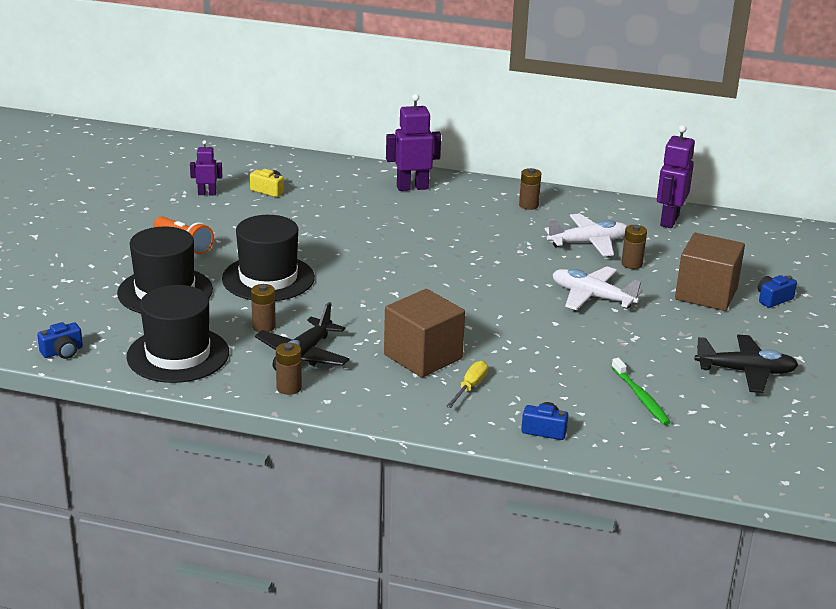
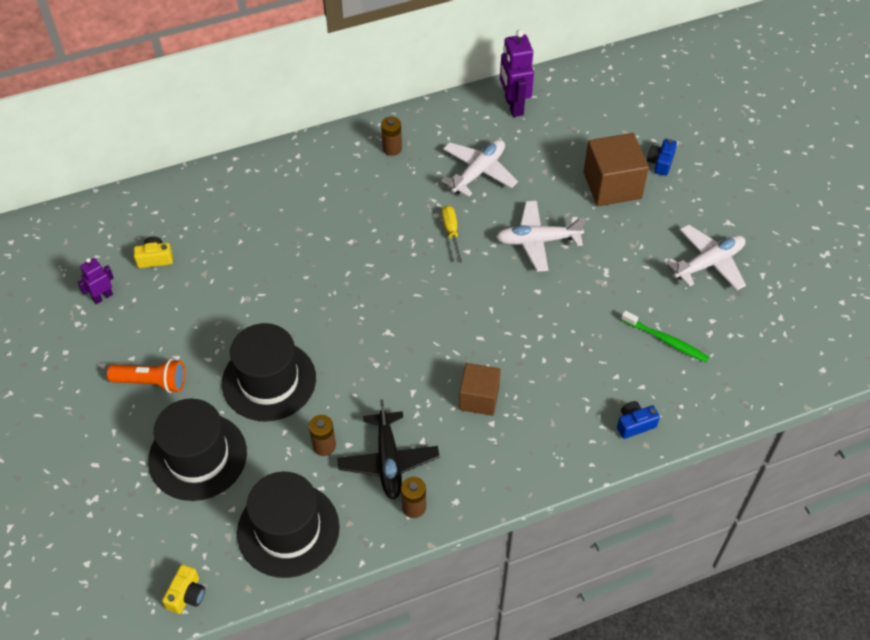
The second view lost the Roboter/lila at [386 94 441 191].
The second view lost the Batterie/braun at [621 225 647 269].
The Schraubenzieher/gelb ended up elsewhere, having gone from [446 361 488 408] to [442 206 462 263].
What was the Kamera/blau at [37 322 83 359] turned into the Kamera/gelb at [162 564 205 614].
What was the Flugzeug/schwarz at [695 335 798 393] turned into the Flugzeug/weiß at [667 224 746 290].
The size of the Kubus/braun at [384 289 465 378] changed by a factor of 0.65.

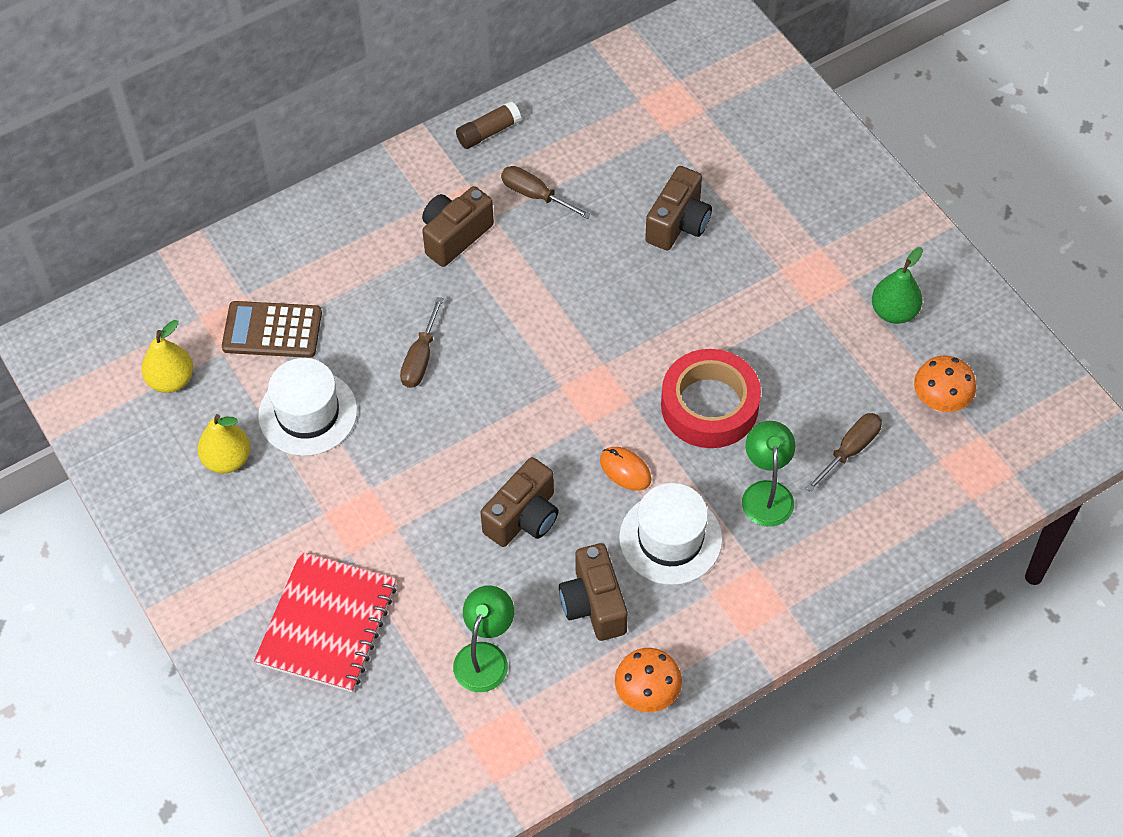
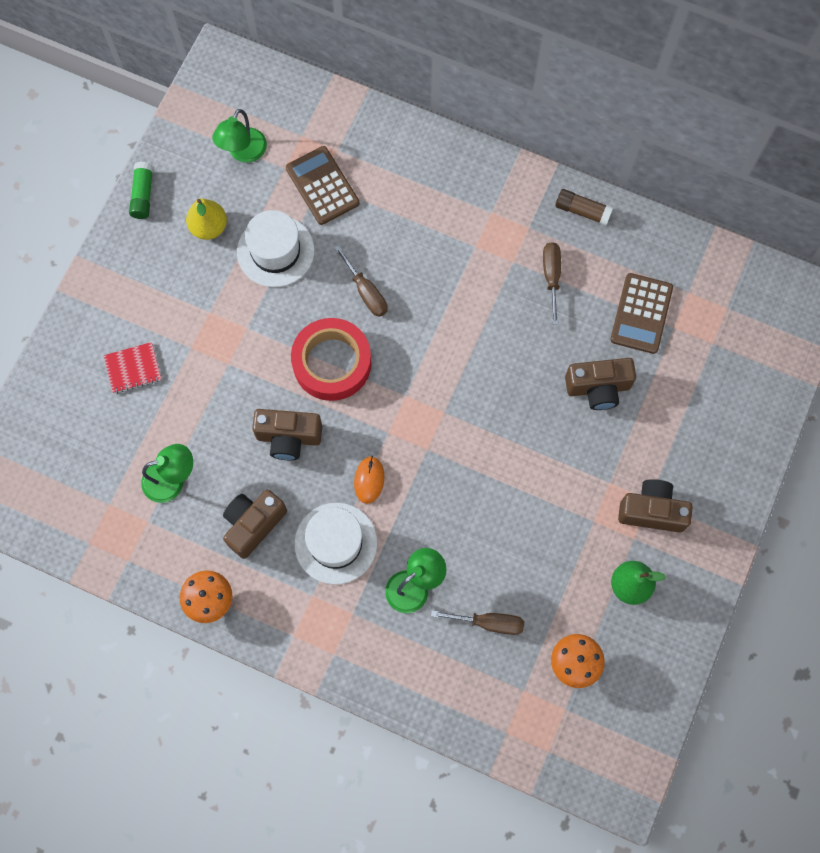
The second view gained the Klebestift/grün at [129 161 153 219].
The second view gained the Taschenrechner/braun at [610 273 673 354].
The Kamera/braun ended up elsewhere, having gone from [422 186 494 267] to [618 479 693 533].
The Klebeband/rot ended up elsewhere, having gone from [661 349 761 448] to [291 318 371 401].
Where the Birne/gelb stood at [141 320 193 393], the Lampe/grün came to stand at [212 109 267 163].
The Schraubenzieher/braun at [400 297 444 388] ended up facing another way, 105 degrees counterclockwise from before.
The size of the Notizbuch/rot at [254 552 397 692] changed by a factor of 0.52.

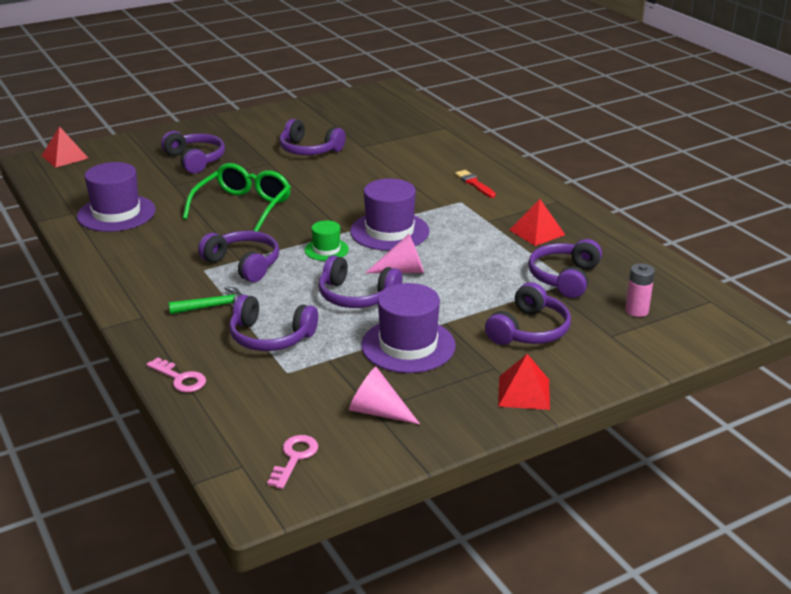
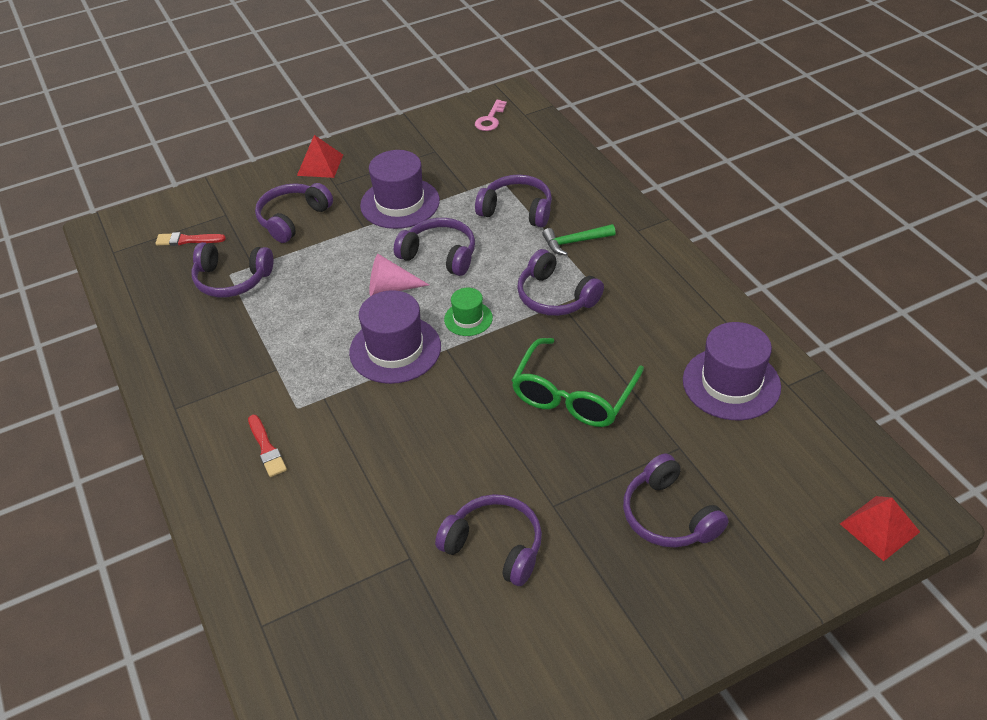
The second view lost the Schlüssel/rosa at [146 357 206 392].
The second view lost the Kegel/rosa at [349 367 420 424].
The second view lost the Pyramide/rot at [510 199 565 246].
Where the Batterie/rosa stood at [625 263 655 317], the Pinsel/rot came to stand at [155 232 226 246].
The Kopfhörer/lila at [528 239 602 298] ended up facing another way, 75 degrees clockwise from before.

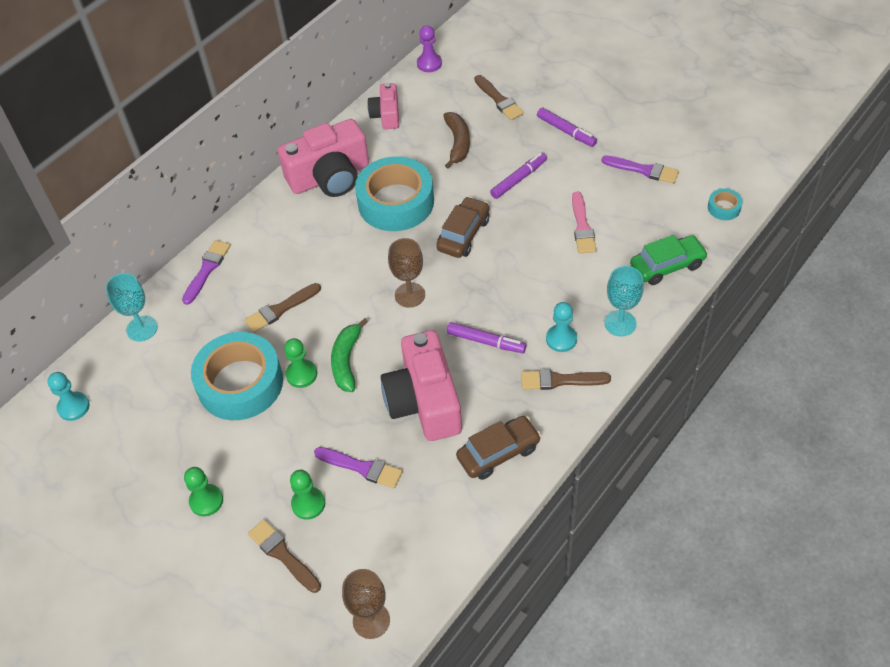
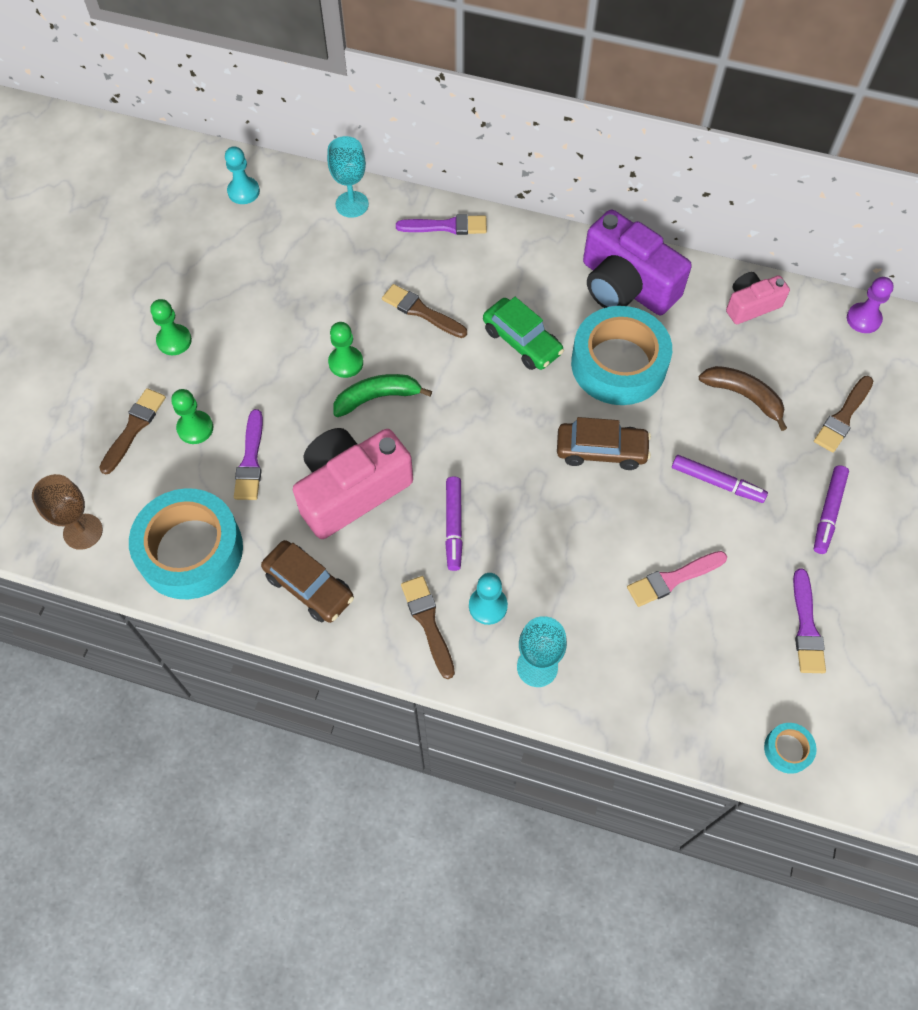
The second view lost the Kelch/braun at [388 238 425 308].
The Klebeband/türkis ended up elsewhere, having gone from [191 332 283 420] to [129 488 243 599].
The Auto/grün ended up elsewhere, having gone from [630 235 708 285] to [483 297 564 370].
What was the Kamera/rosa at [278 119 369 197] turned into the Kamera/lila at [583 210 692 315].
The Banane/braun at [443 112 470 168] ended up facing another way, 120 degrees counterclockwise from before.

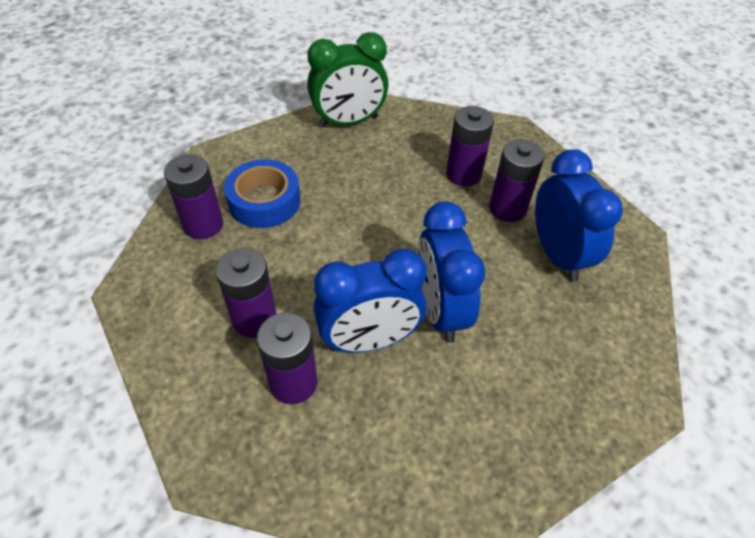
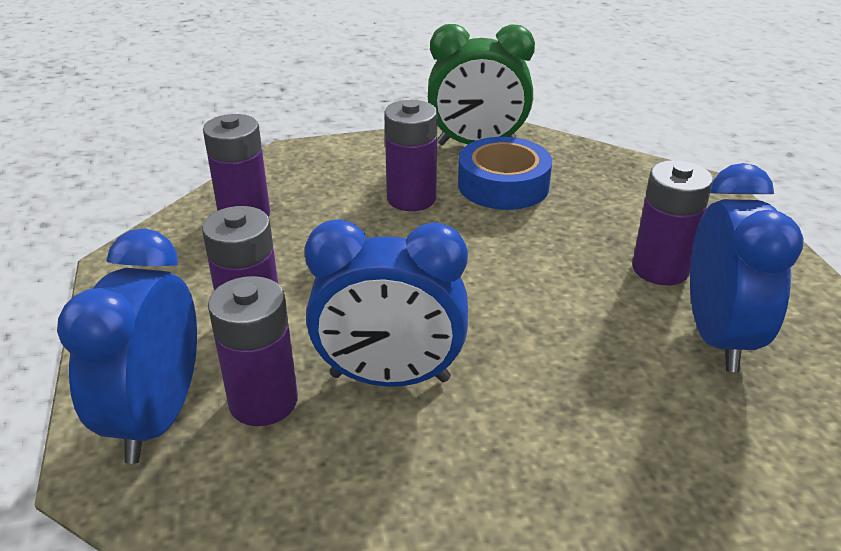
The Klebeband/blau ended up elsewhere, having gone from [224 159 300 228] to [458 137 552 210].
The Wecker/blau ended up elsewhere, having gone from [417 202 485 343] to [57 228 197 464].
The Batterie/lila ended up elsewhere, having gone from [446 106 494 186] to [384 100 438 211].

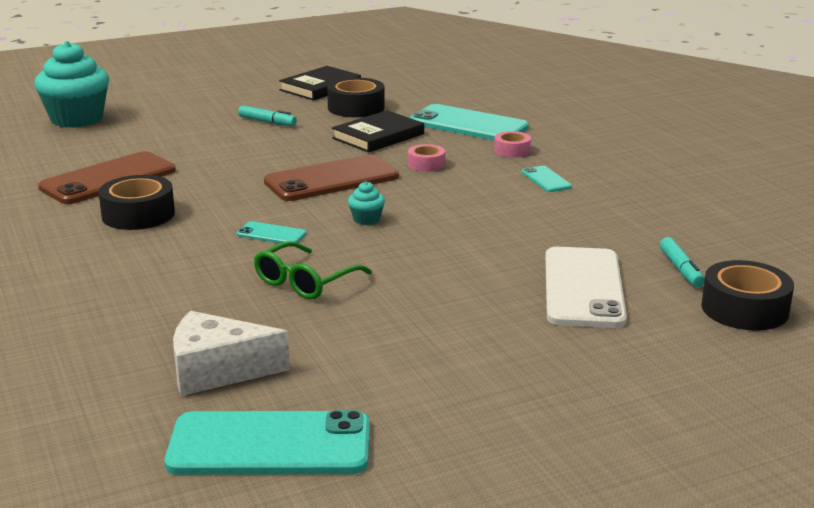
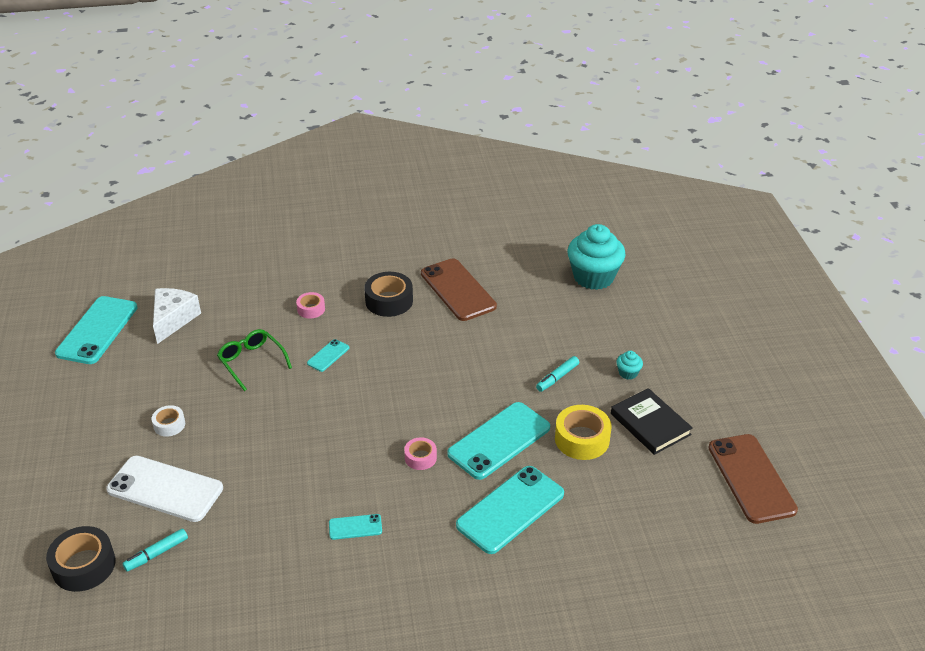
The second view gained the Klebeband/weiß at [152 405 185 437].
The Handy/braun ended up elsewhere, having gone from [264 155 399 201] to [708 434 798 524].
The Muffin/türkis ended up elsewhere, having gone from [348 181 385 225] to [616 351 643 380].
The Klebeband/rosa ended up elsewhere, having gone from [494 131 531 158] to [296 292 325 319].
Where the Buch/schwarz stood at [332 110 424 153], the Handy/türkis came to stand at [447 402 550 480].
What was the Klebeband/schwarz at [327 78 385 117] turned into the Klebeband/gelb at [555 405 611 460].
The Filzstift/türkis at [660 237 705 287] ended up facing another way, 45 degrees counterclockwise from before.

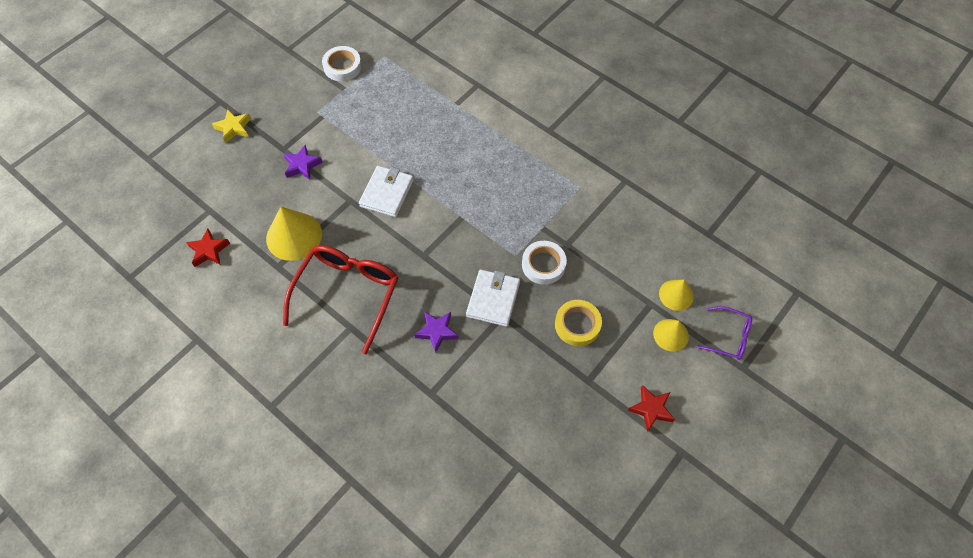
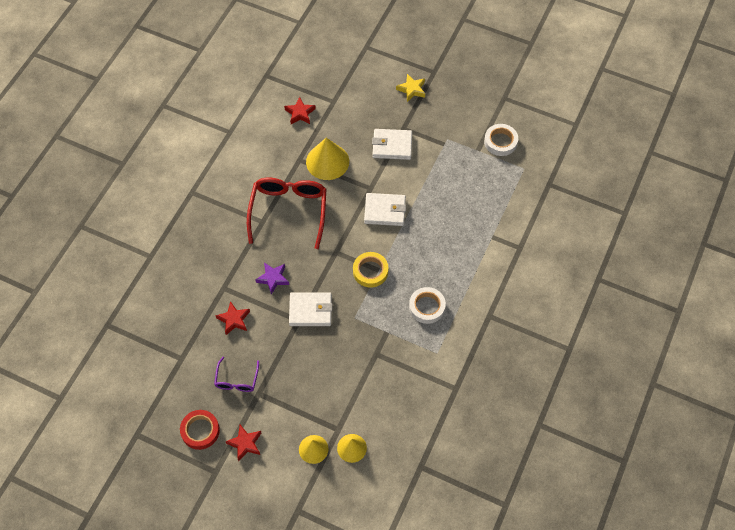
The second view gained the Klebeband/rot at [180 410 220 450].
The second view gained the Stern/rot at [215 301 250 335].
The Klebeband/weiß ended up elsewhere, having gone from [522 241 567 285] to [409 287 446 324].
The Klebeband/gelb ended up elsewhere, having gone from [555 300 602 346] to [353 252 388 288].
The Brille/lila ended up elsewhere, having gone from [696 306 752 360] to [214 357 259 392].
Where the Stern/lila stood at [283 145 323 180], the Geldbörse/weiß came to stand at [372 129 412 160].
The Brille/rot at [283 245 398 354] ended up facing another way, 90 degrees counterclockwise from before.

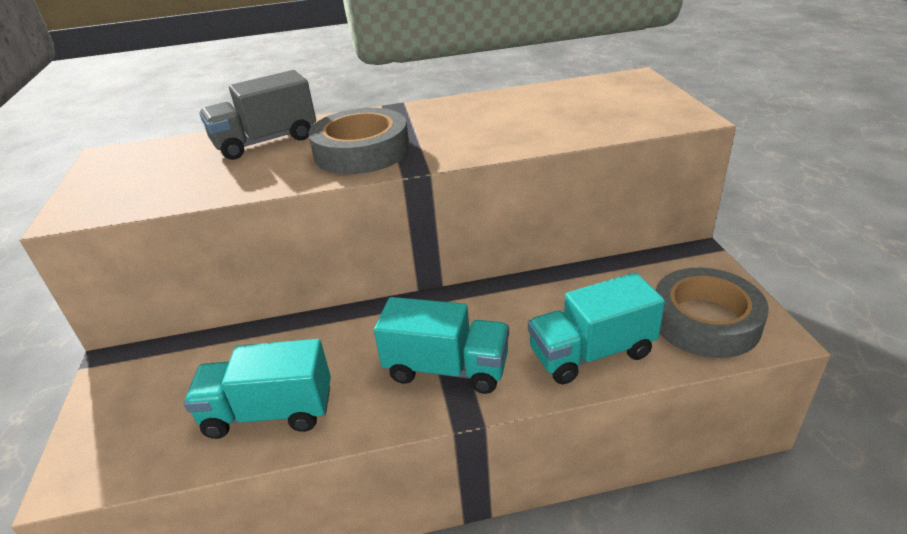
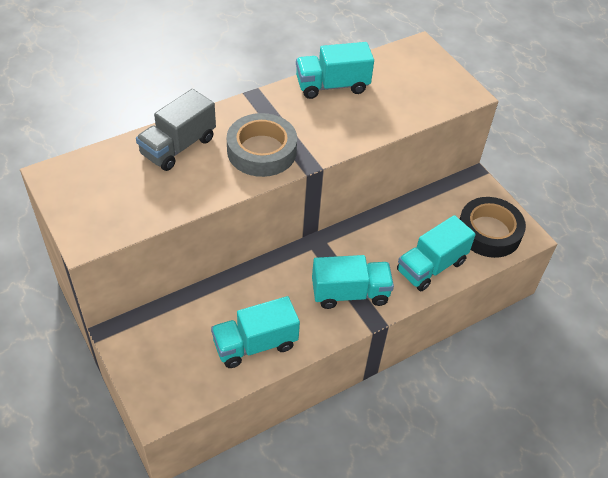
The second view gained the Lastwagen/türkis at [296 42 374 99].
What was the Klebeband/grau at [655 268 769 358] turned into the Klebeband/schwarz at [460 197 526 258].

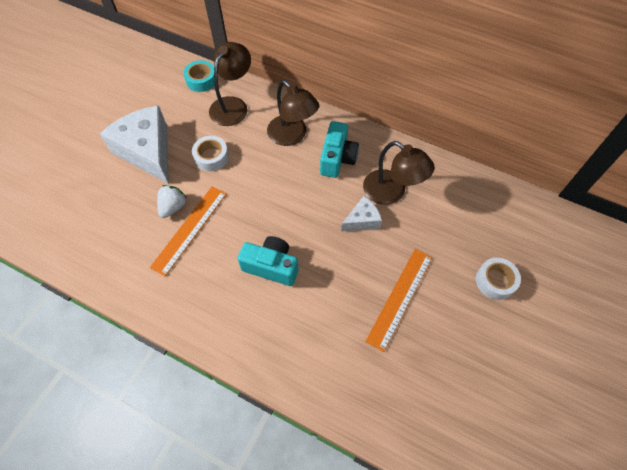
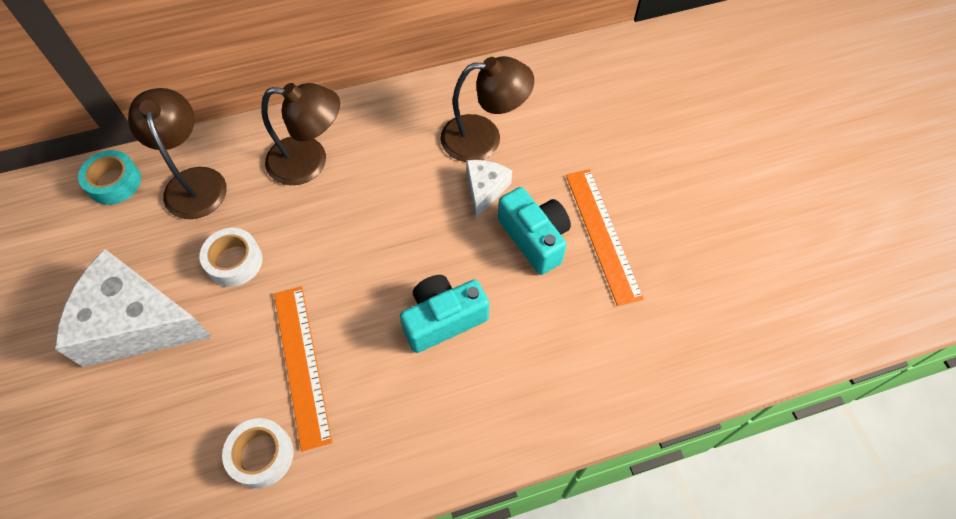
The second view lost the Erdbeere/weiß at [157 185 187 218].
The Kamera/türkis ended up elsewhere, having gone from [320 121 359 178] to [498 187 571 275].
The Klebeband/weiß ended up elsewhere, having gone from [476 258 521 300] to [222 418 294 488].

